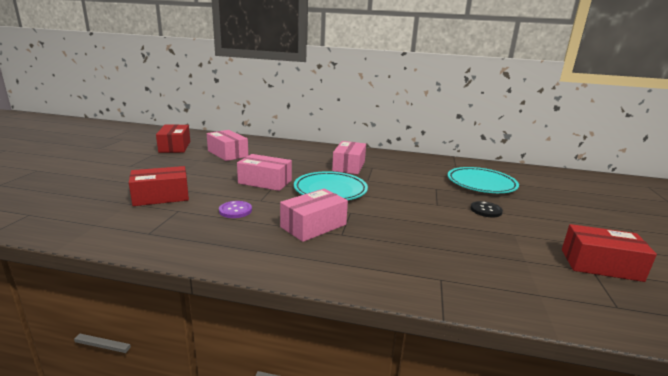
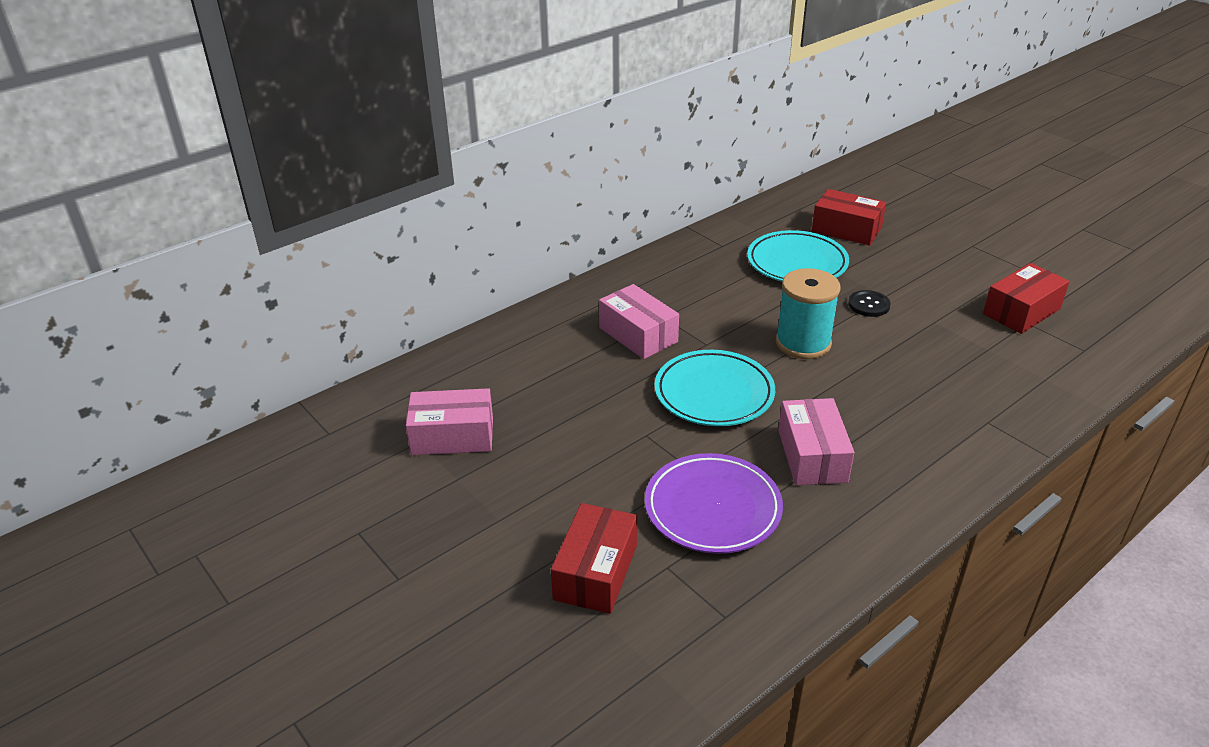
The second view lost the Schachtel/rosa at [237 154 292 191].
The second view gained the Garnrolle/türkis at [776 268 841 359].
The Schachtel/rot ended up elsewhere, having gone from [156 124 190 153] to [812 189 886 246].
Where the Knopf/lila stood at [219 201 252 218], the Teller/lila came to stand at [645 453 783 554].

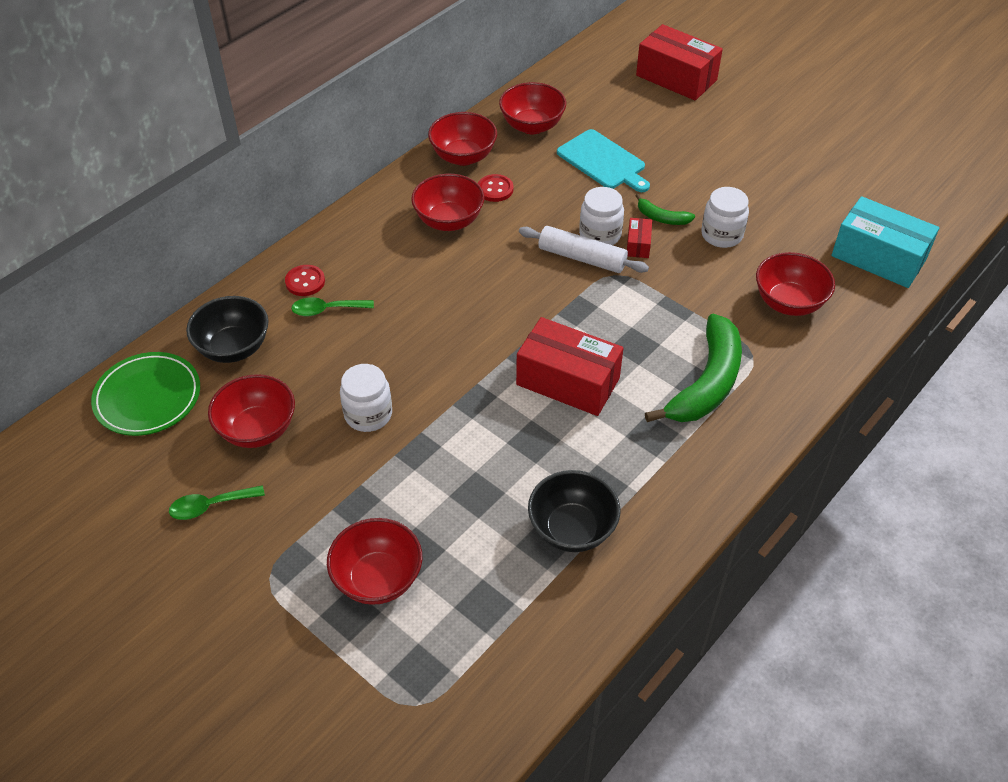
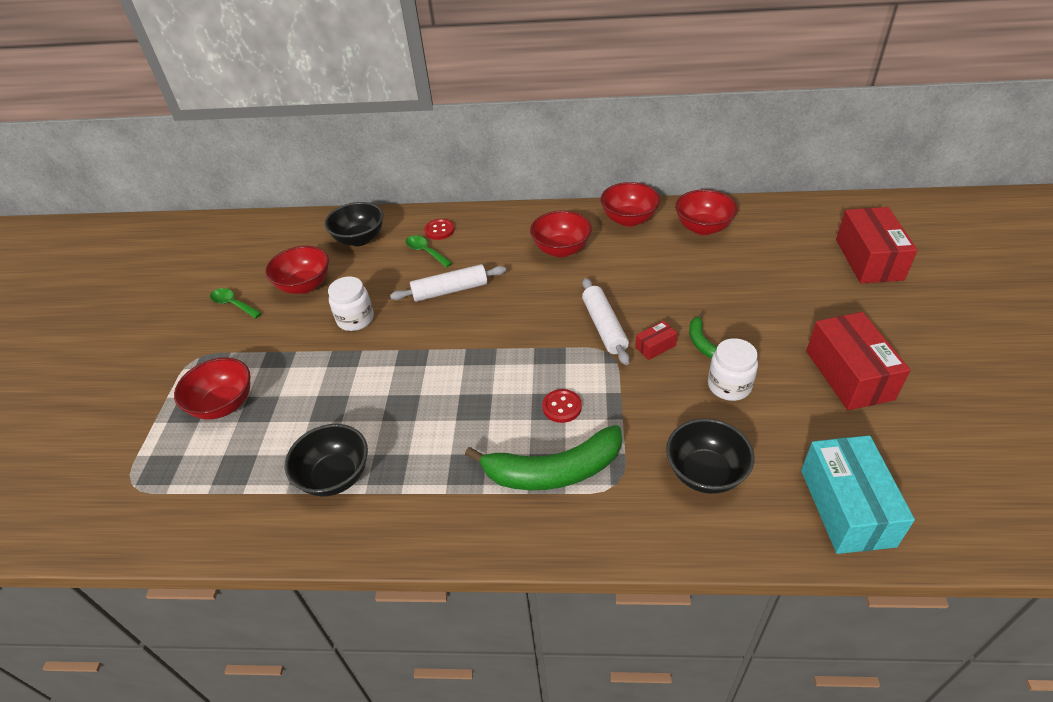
The second view lost the Teller/grün at [91 352 200 436].
The second view lost the Schneidebrett/türkis at [557 129 650 192].
The second view lost the Einmachglas/weiß at [579 187 624 245].
The second view gained the Nudelholz/weiß at [390 264 506 302].
The Knopf/rot ended up elsewhere, having gone from [478 174 513 202] to [542 389 582 423].
The Schachtel/rot ended up elsewhere, having gone from [516 317 623 416] to [806 312 910 410].
What was the Schüssel/rot at [756 252 835 316] turned into the Schüssel/schwarz at [666 418 754 494].

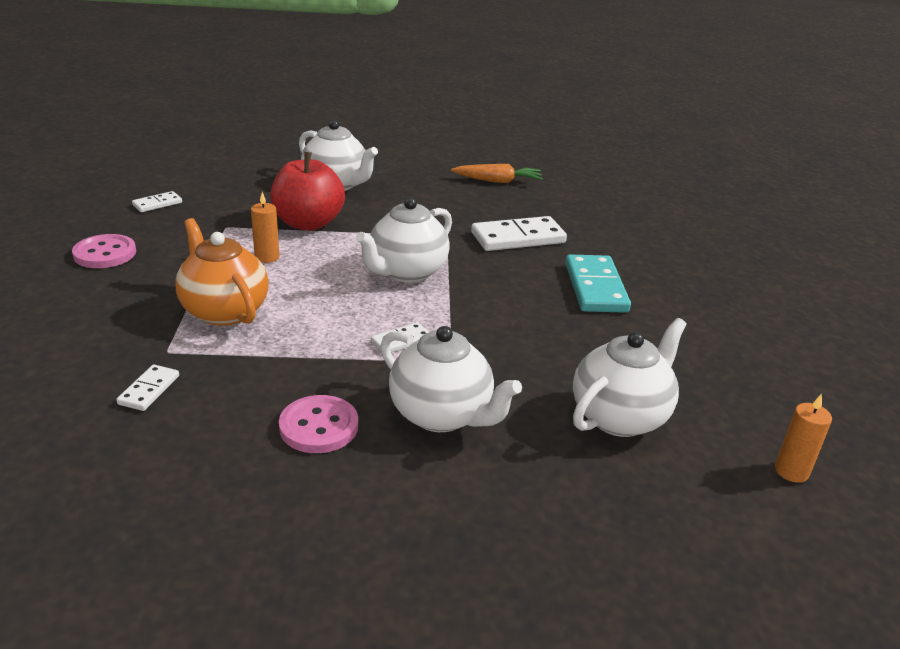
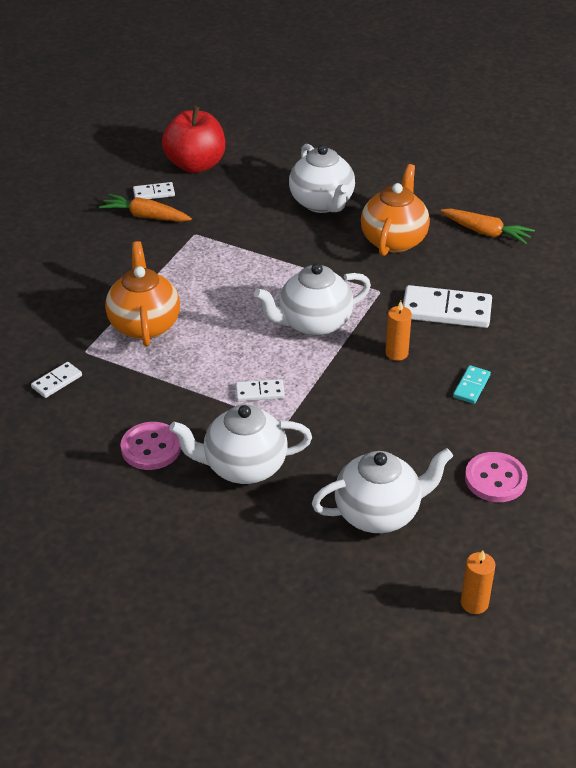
The second view gained the Karotte/orange at [99 194 192 222].
The second view gained the Teekanne/orange at [361 164 430 256].
The Knopf/rosa ended up elsewhere, having gone from [72 234 136 268] to [465 452 528 502].
The Kerze/orange ended up elsewhere, having gone from [251 192 279 263] to [385 301 412 361].
The Apfel/rot ended up elsewhere, having gone from [271 152 345 231] to [162 106 225 173].
The Teekanne/weiß at [380 326 522 432] ended up facing another way, 105 degrees clockwise from before.
The size of the Dominostein/türkis at [565 254 631 313] changed by a factor of 0.51.

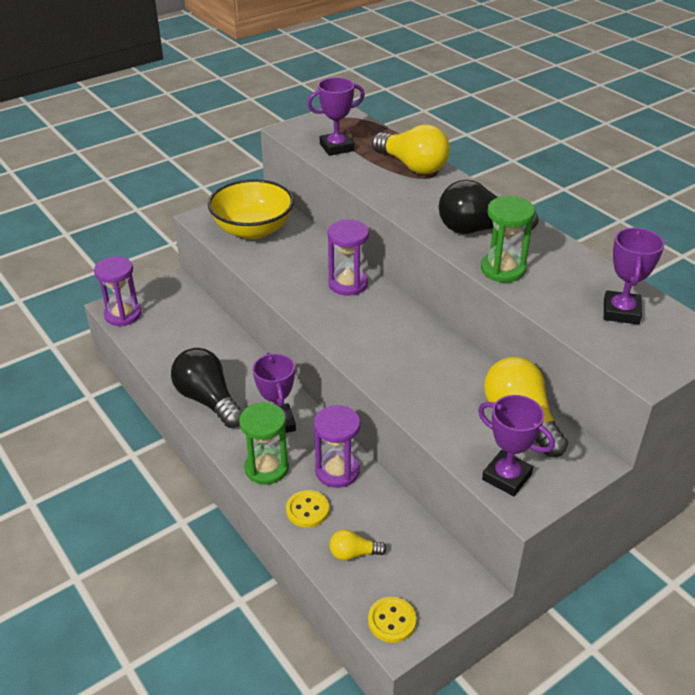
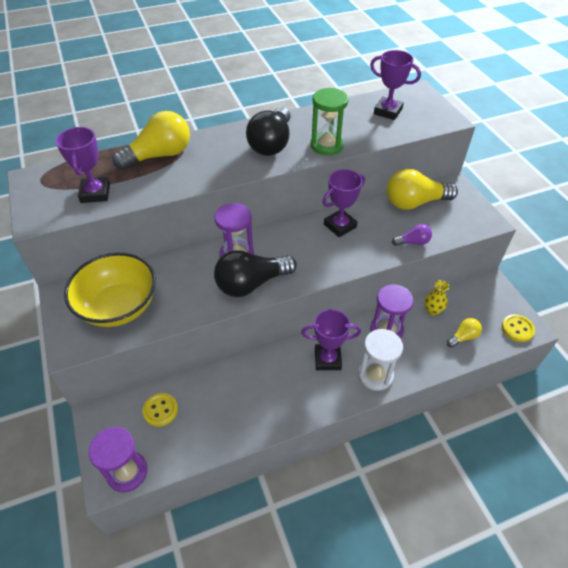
The second view gained the Glühbirne/lila at [392 224 432 246].
The second view gained the Vase/gelb at [424 280 449 316].
The Glühbirne/schwarz ended up elsewhere, having gone from [171 348 243 428] to [214 250 297 297].
The Knopf/gelb ended up elsewhere, having gone from [286 490 329 528] to [142 393 178 427].
The Pokal/lila ended up elsewhere, having gone from [478 395 555 496] to [322 169 365 237].
What was the Sanduhr/grün at [239 402 289 484] turned into the Sanduhr/weiß at [358 329 403 391].
The Glühbirne/gelb at [330 529 387 561] ended up facing another way, 135 degrees counterclockwise from before.

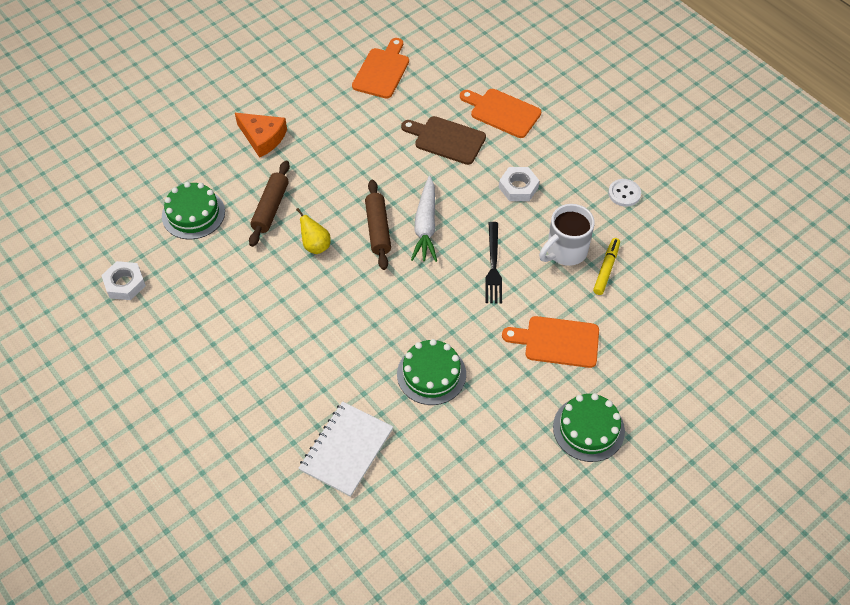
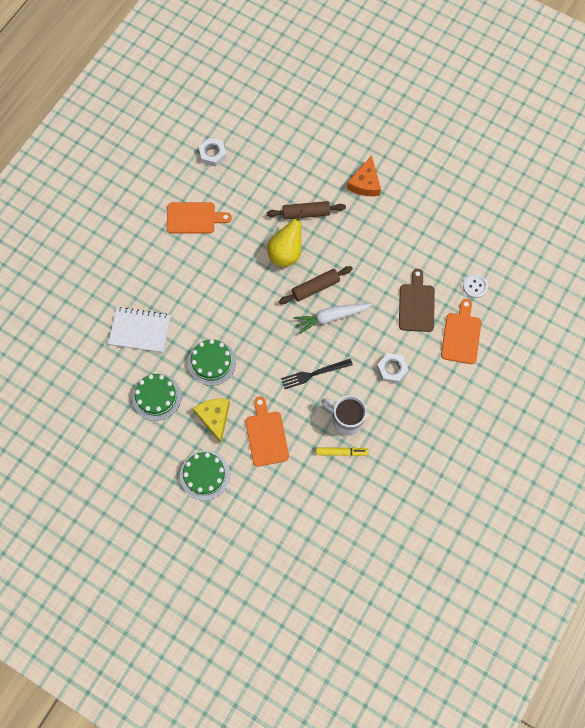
The second view gained the Käse/gelb at [193 398 230 443].
The Kuchen/grün ended up elsewhere, having gone from [162 182 225 239] to [132 374 181 421].
The Schneidebrett/orange ended up elsewhere, having gone from [352 38 409 99] to [166 202 232 234].
The Knopf/weiß ended up elsewhere, having gone from [608 179 641 207] to [463 274 488 298].
The size of the Birne/gelb at [296 208 331 254] changed by a factor of 1.65.

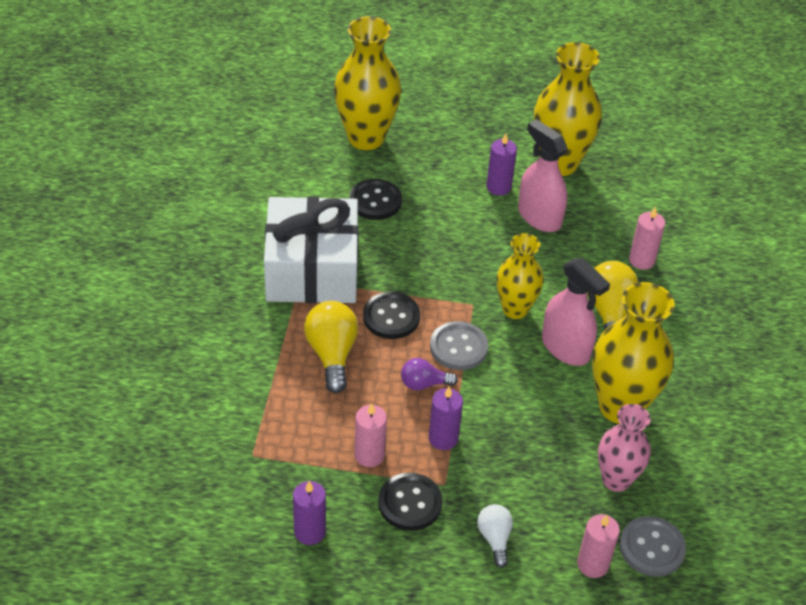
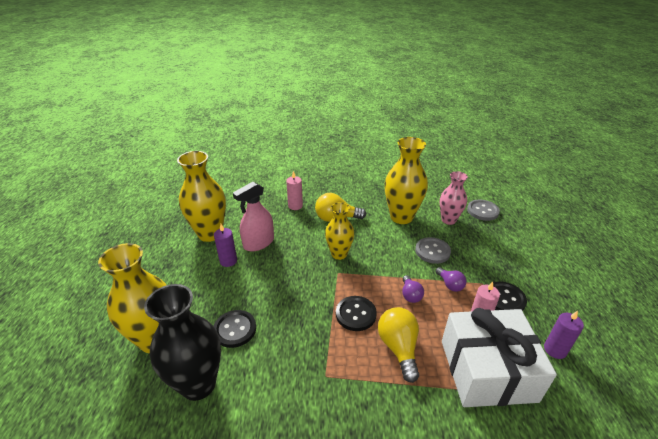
The second view lost the Glühbirne/weiß at [477 504 513 568].
The second view lost the Sprühflasche/rosa at [542 257 610 366].
The second view lost the Kerze/rosa at [577 514 620 578].
The second view gained the Vase/schwarz at [144 284 221 401].
The Geschenk/weiß ended up elsewhere, having gone from [264 196 359 303] to [442 308 557 407].
The Knopf/grau ended up elsewhere, having gone from [430 321 488 370] to [415 237 451 264].
Where the Kerze/lila stood at [429 386 463 450], the Glühbirne/lila came to stand at [436 267 467 292].
The Glühbirne/gelb at [304 301 358 393] ended up facing another way, 90 degrees clockwise from before.

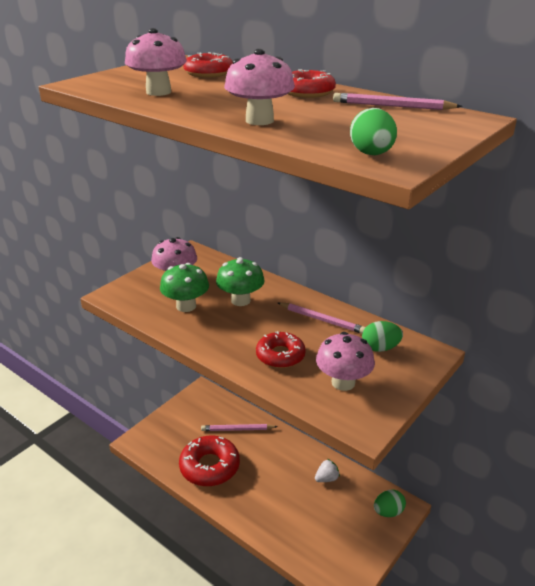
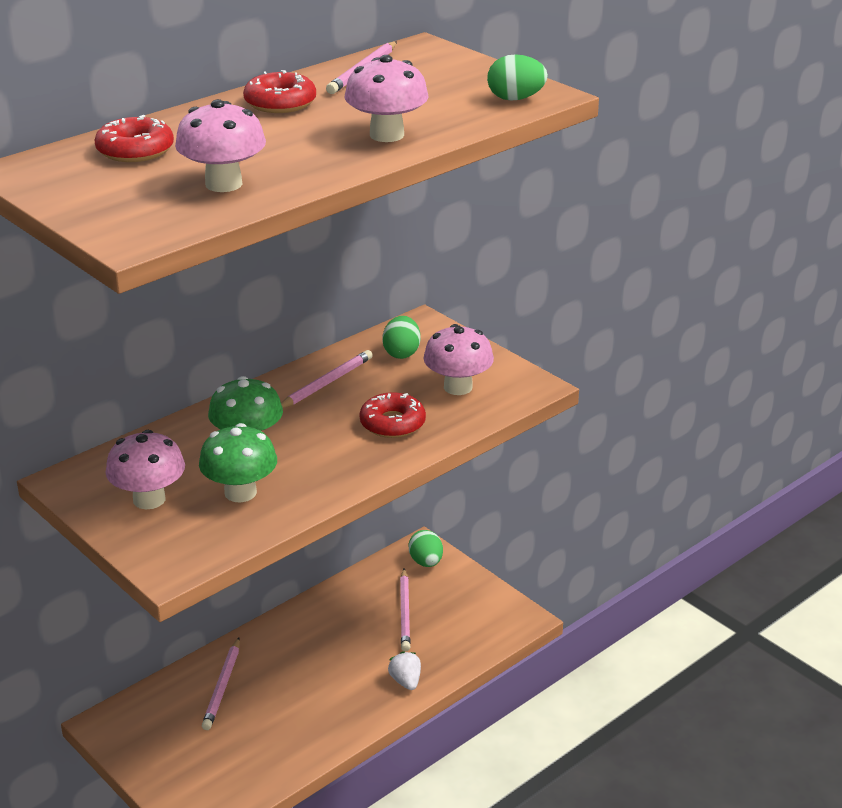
The second view lost the Donut/rot at [179 435 240 487].
The second view gained the Bleistift/rosa at [400 568 411 651].
The Erdbeere/weiß ended up elsewhere, having gone from [315 459 340 482] to [388 651 421 690].

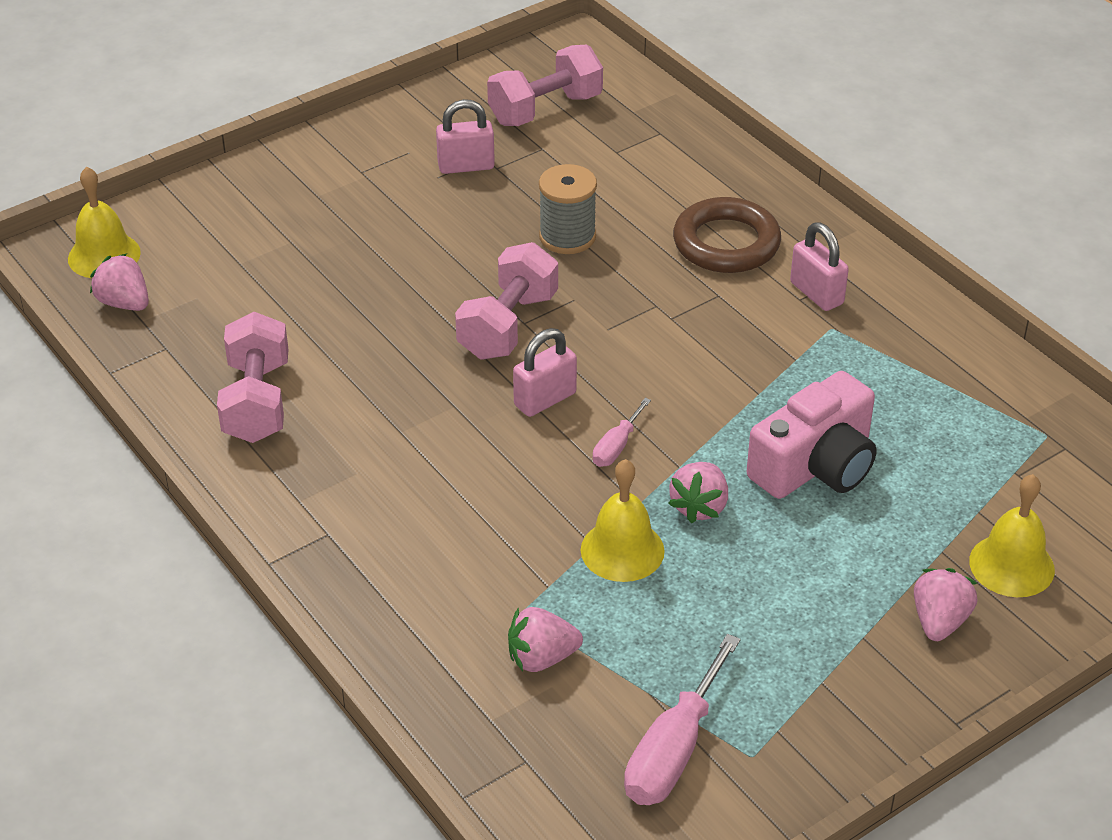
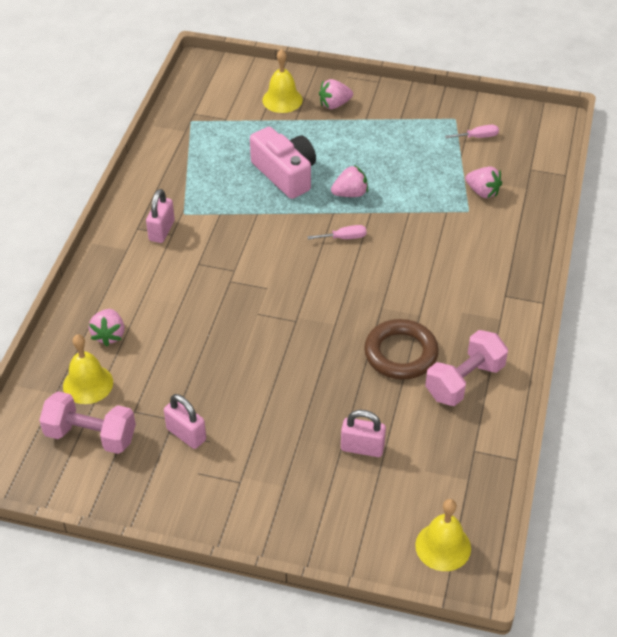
The second view lost the Hantel/rosa at [455 242 558 360].
The second view lost the Garnrolle/grau at [539 164 597 254].
The Erdbeere/rosa ended up elsewhere, having gone from [90 254 149 311] to [89 309 125 346].
The Vorhängeschloss/rosa ended up elsewhere, having gone from [513 328 577 417] to [341 410 386 457].
The Glocke/gelb ended up elsewhere, having gone from [581 459 665 582] to [63 334 113 404].
The Ring/braun ended up elsewhere, having gone from [673 197 781 273] to [364 319 439 380].
The Kamera/rosa at [746 371 877 499] ended up facing another way, 45 degrees clockwise from before.
The size of the Schraubenzieher/rosa at [624 634 741 805] changed by a factor of 0.53.

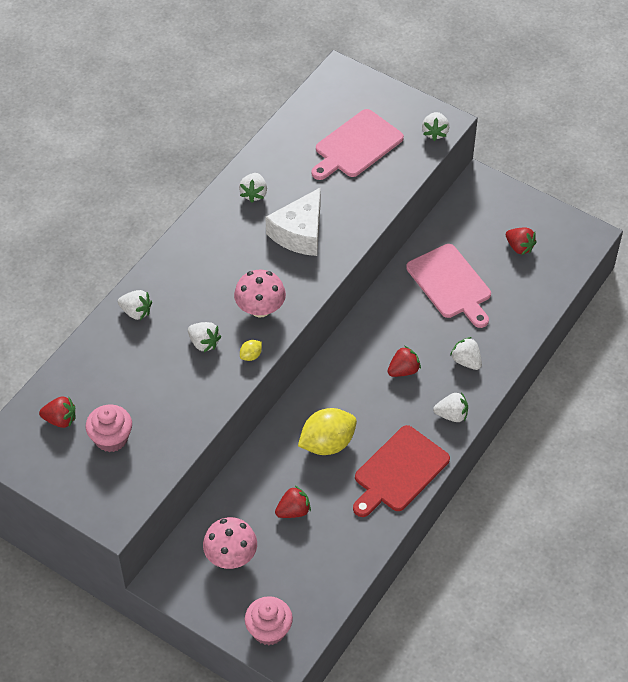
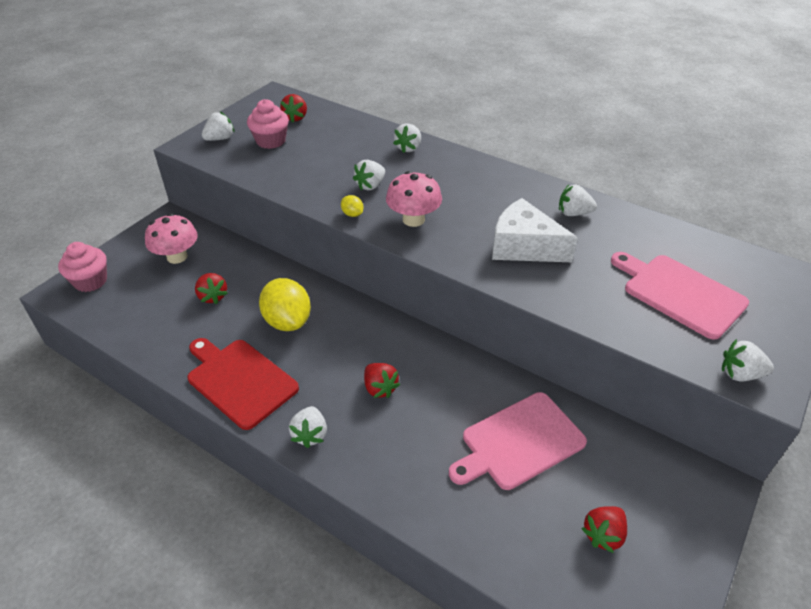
The Erdbeere/weiß ended up elsewhere, having gone from [450 337 482 370] to [202 112 235 141].

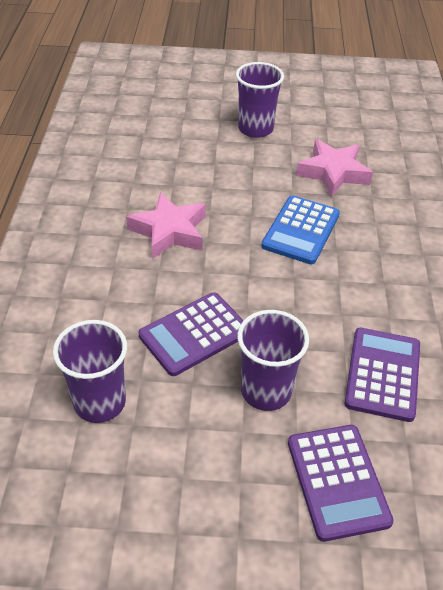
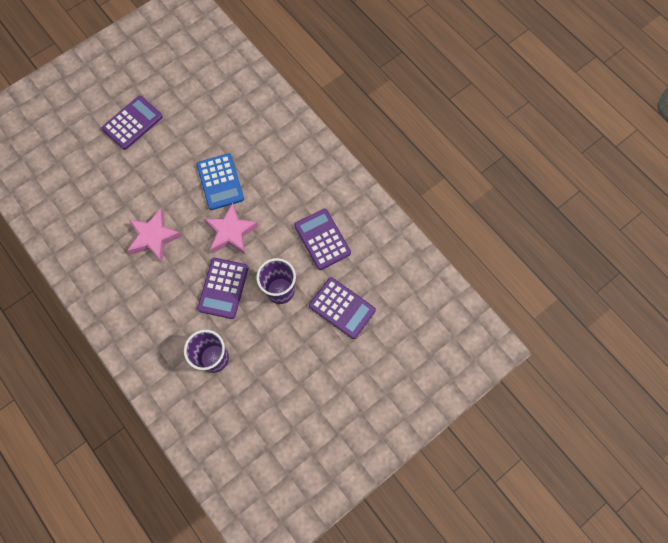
The Stern/rosa ended up elsewhere, having gone from [296 139 373 197] to [204 203 258 254].
Where the Becher/lila stood at [236 62 284 138], the Taschenrechner/lila came to stand at [102 96 163 150].

